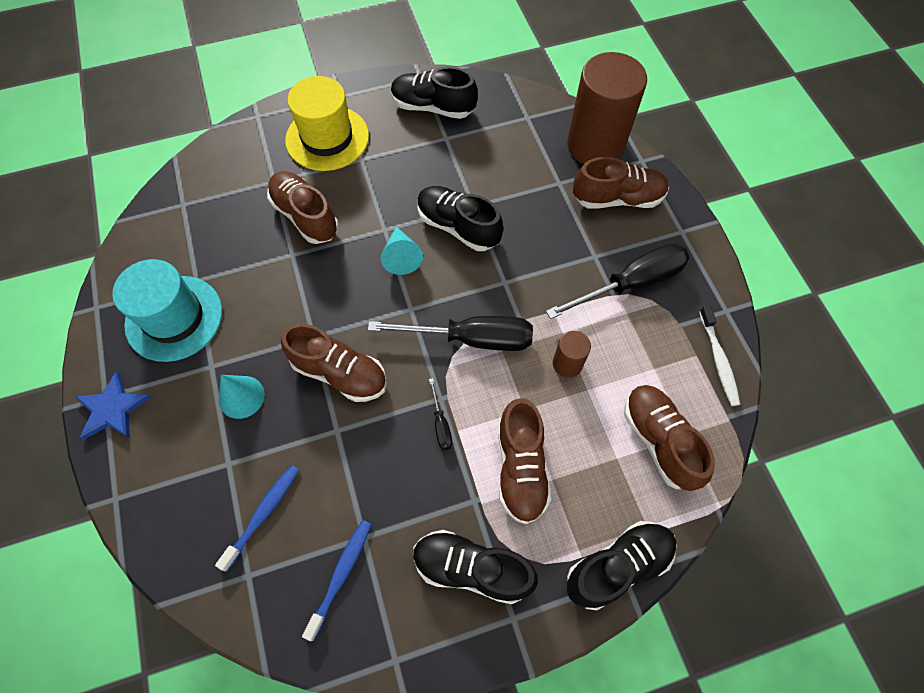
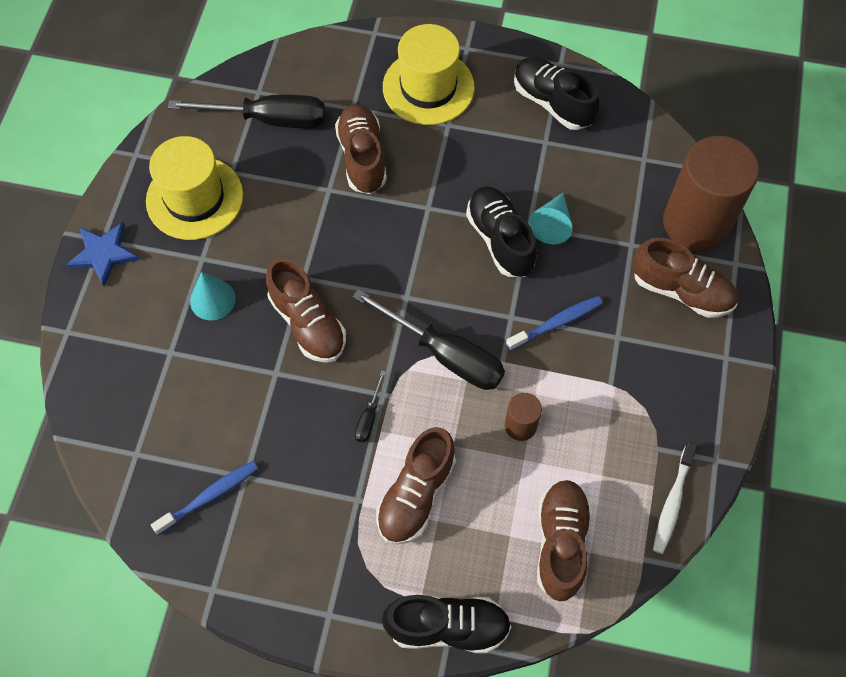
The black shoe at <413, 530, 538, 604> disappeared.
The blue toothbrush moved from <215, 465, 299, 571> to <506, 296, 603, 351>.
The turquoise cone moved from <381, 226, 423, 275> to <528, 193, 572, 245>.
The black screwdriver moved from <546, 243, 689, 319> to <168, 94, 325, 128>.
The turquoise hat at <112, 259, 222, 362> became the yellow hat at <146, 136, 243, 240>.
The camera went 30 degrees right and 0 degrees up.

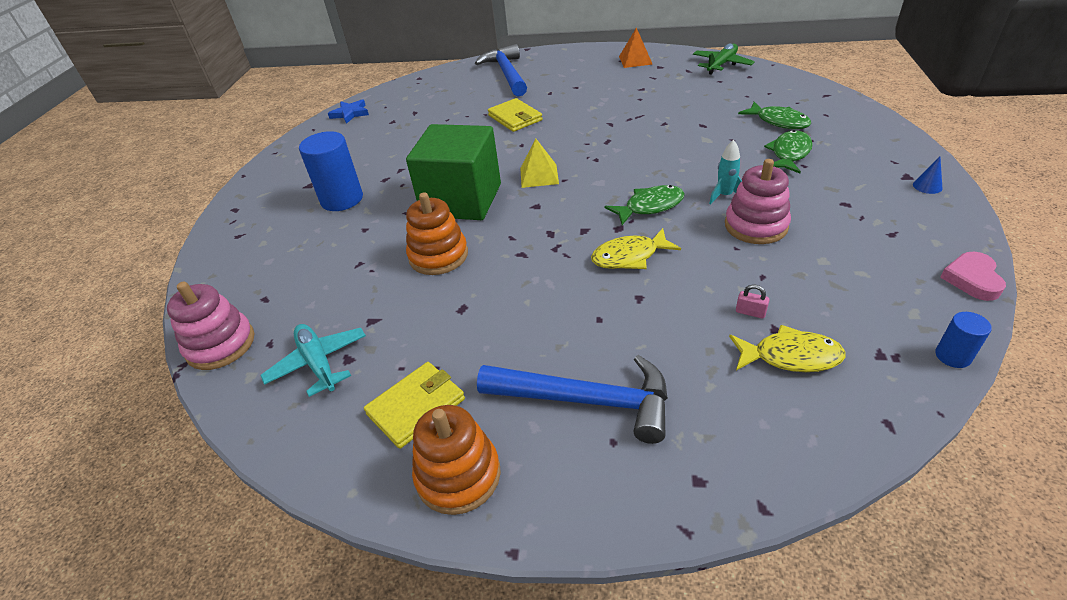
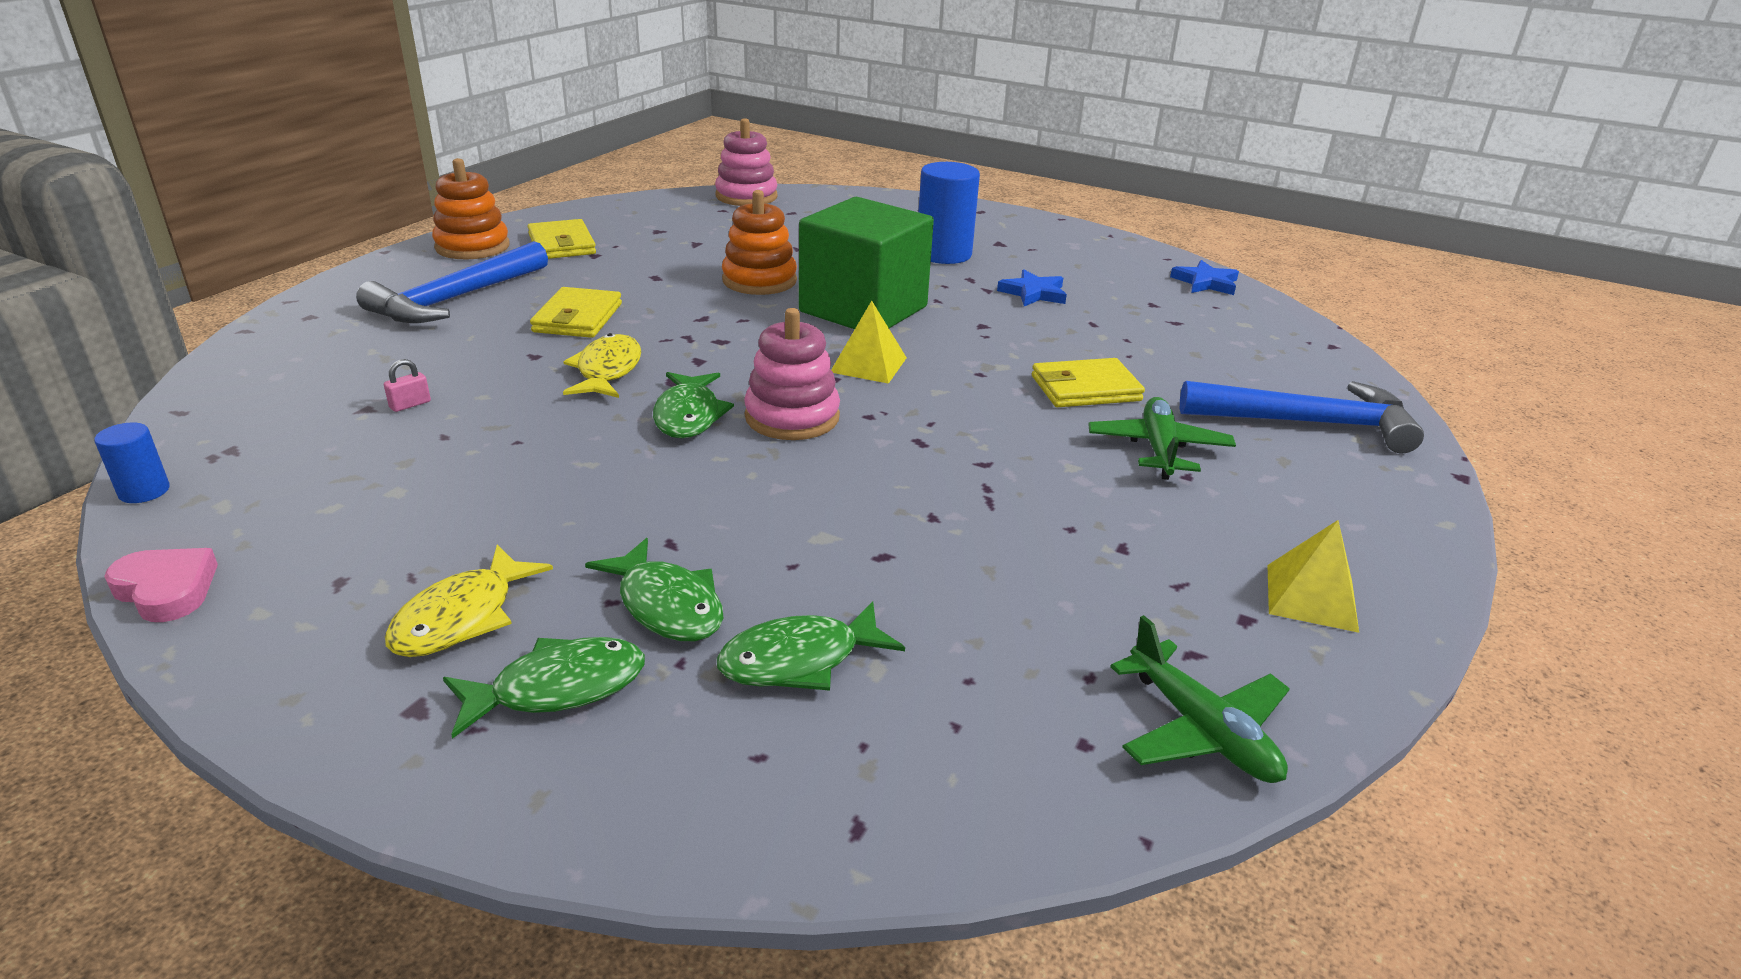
The turquoise plane at <260, 324, 366, 397> disappeared.
The turquoise rocket at <709, 140, 742, 205> disappeared.
The blue cone at <913, 157, 943, 194> disappeared.
The green fish at <443, 637, 645, 739> appeared.
The yellow wallet at <530, 287, 622, 338> appeared.
The blue star at <997, 269, 1067, 306> appeared.
The green plane at <1088, 397, 1236, 480> appeared.
The pink stacking toy moved from <725, 159, 791, 244> to <744, 308, 840, 440>.
The yellow fish moved from <729, 325, 845, 372> to <385, 545, 553, 657>.
The orange pyramid at <619, 27, 653, 68> became the yellow pyramid at <1267, 520, 1359, 633>.
The camera went 105 degrees right and 10 degrees down.

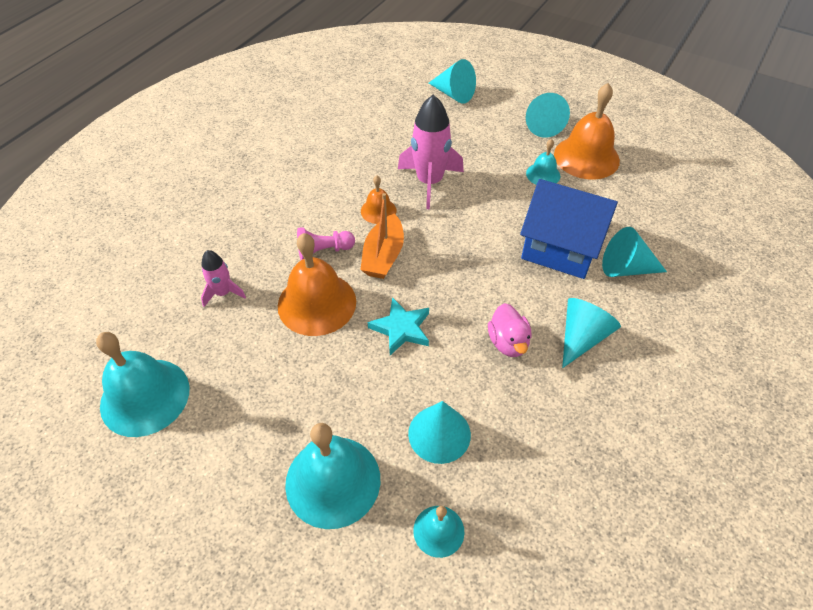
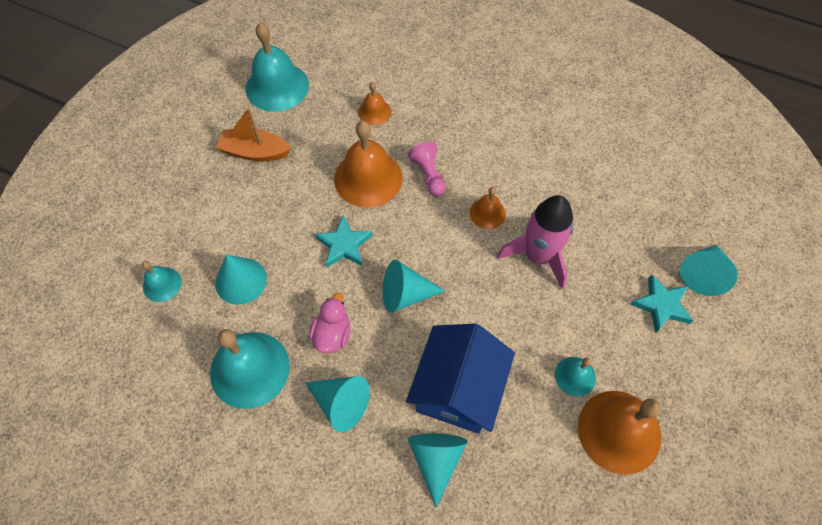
The turquoise star at <630, 274, 694, 333> appeared.
The turquoise bell moved from <285, 423, 380, 529> to <210, 329, 290, 409>.
The orange boat moved from <360, 193, 404, 279> to <216, 107, 291, 161>.
The turquoise cone moved from <526, 93, 570, 138> to <383, 260, 445, 313>.
The pink rocket at <201, 250, 246, 307> was replaced by the orange bell at <358, 82, 391, 125>.
The pink duck at <488, 303, 531, 357> turned 120 degrees clockwise.
The camera went 85 degrees right and 10 degrees up.

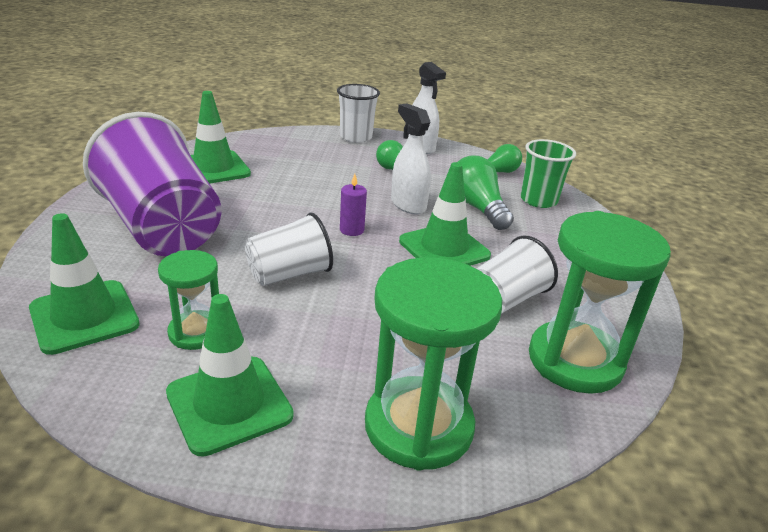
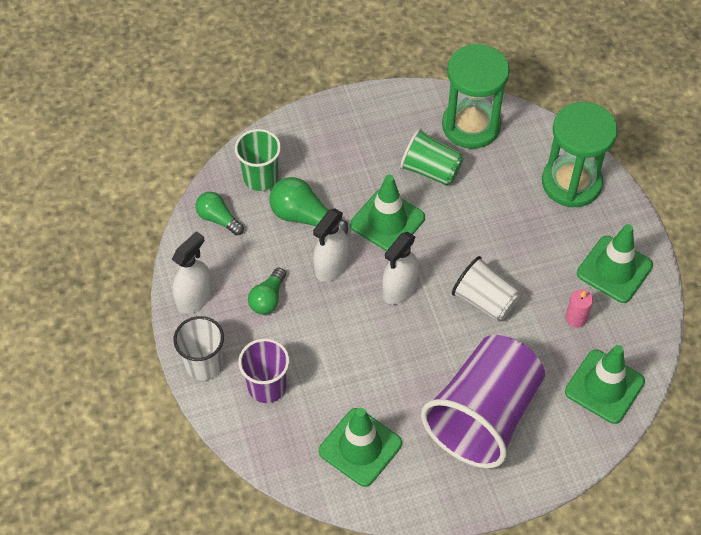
The purple cup at <238, 338, 290, 403> appeared.
The green hourglass at <158, 250, 219, 350> was replaced by the pink candle at <565, 289, 593, 328>.
The purple candle at <340, 174, 367, 236> was replaced by the white spray bottle at <382, 232, 419, 304>.
The white cup at <476, 236, 558, 314> became the green cup at <400, 128, 464, 186>.
The green light bulb at <458, 156, 514, 230> turned 75 degrees clockwise.
The camera went 110 degrees left and 25 degrees up.

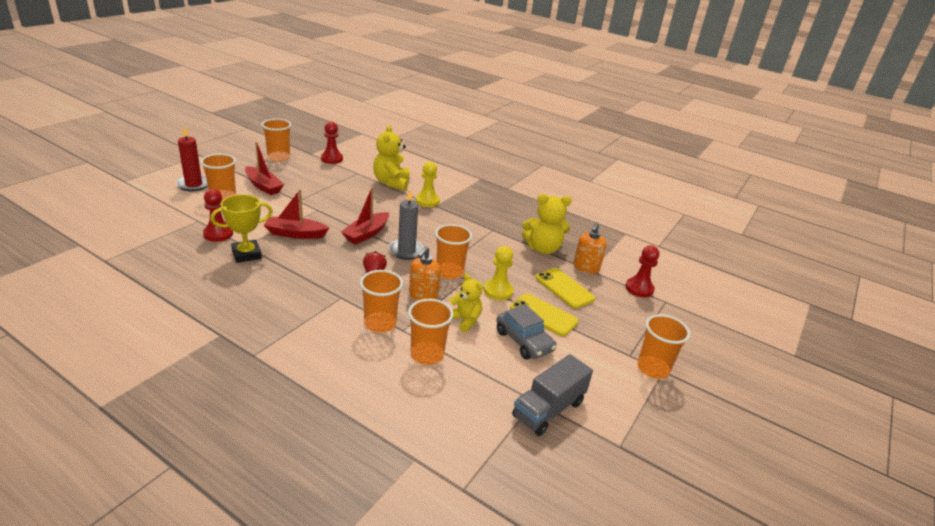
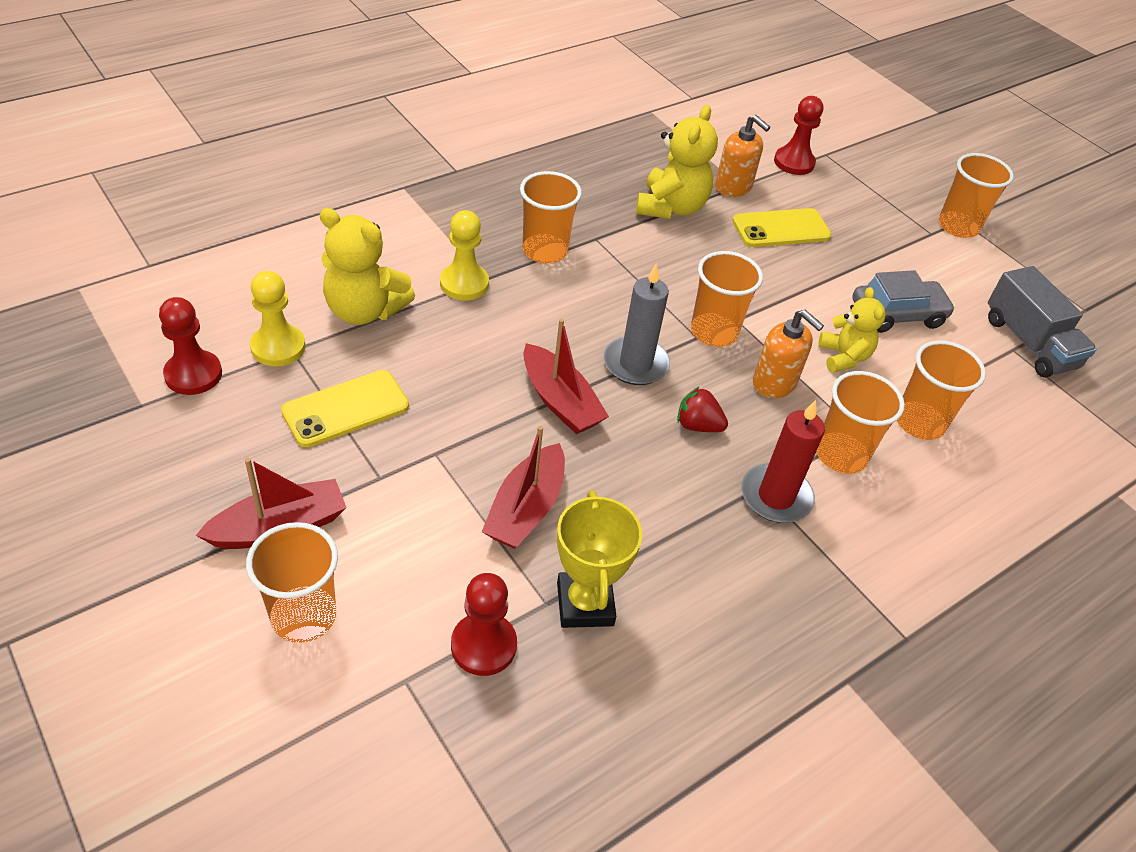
The red candle moved from <176, 126, 208, 191> to <741, 400, 825, 523>.
The orange cup moved from <261, 119, 291, 161> to <520, 171, 582, 263>.
The yellow pawn moved from <484, 246, 513, 300> to <250, 271, 305, 366>.
The yellow phone moved from <510, 293, 578, 336> to <281, 370, 409, 447>.
The yellow teddy bear at <450, 274, 483, 332> turned 105 degrees clockwise.
The camera went 70 degrees left and 15 degrees up.

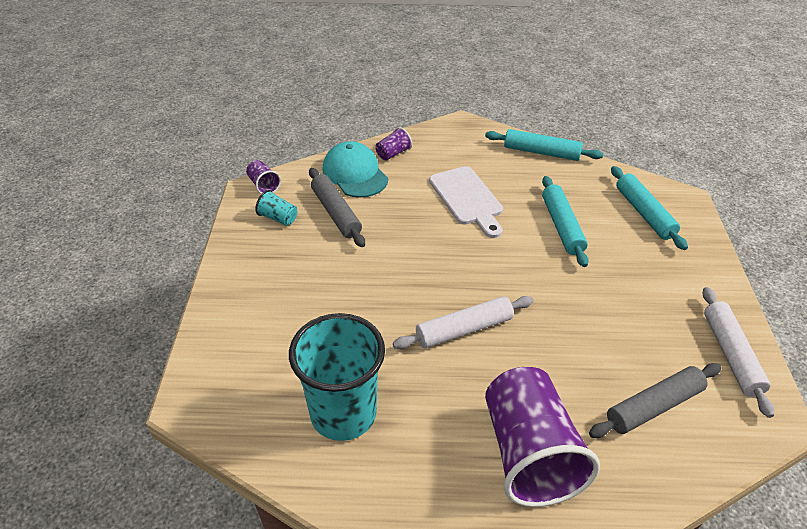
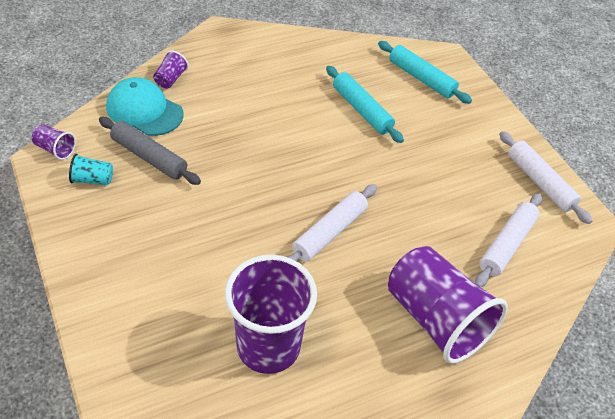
The white cutting board at <429, 166, 503, 238> disappeared.
The turquoise rolling pin at <485, 129, 603, 161> disappeared.
The turquoise cup at <289, 313, 385, 441> became the purple cup at <225, 255, 317, 374>.
The grey rolling pin at <589, 363, 722, 438> became the white rolling pin at <475, 193, 542, 287>.
The camera went 30 degrees left and 5 degrees up.

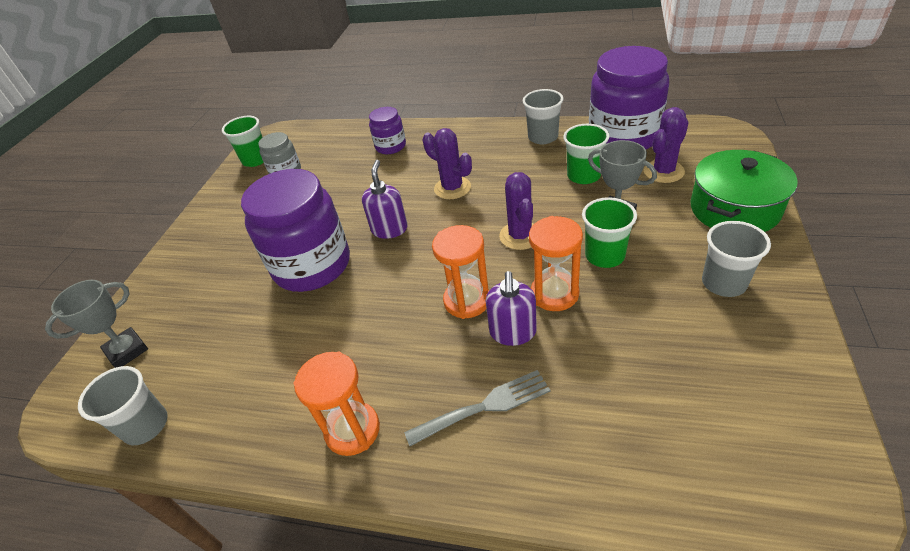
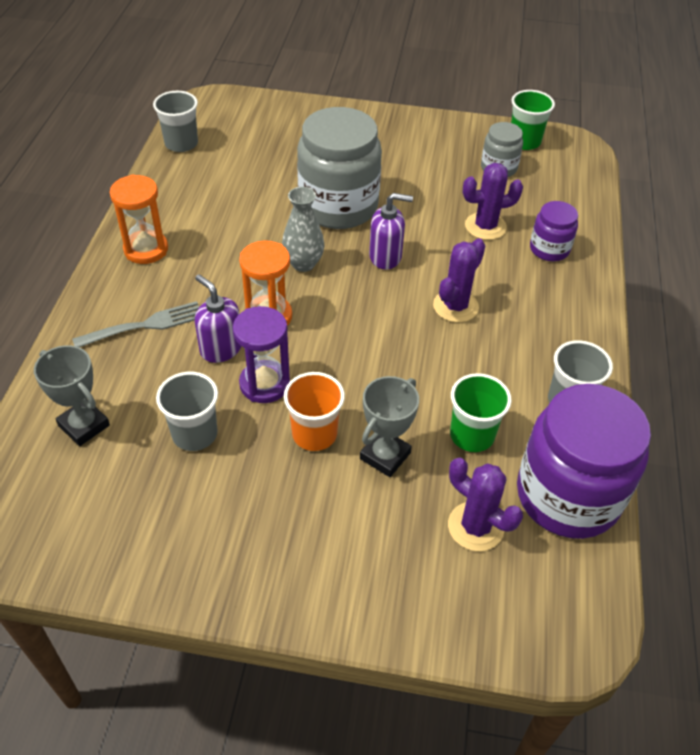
The green pot at <690, 150, 798, 232> disappeared.
The grey vase at <282, 187, 324, 272> appeared.
The grey trophy moved from <45, 280, 148, 368> to <34, 345, 110, 446>.
The purple cactus moved from <499, 172, 534, 250> to <463, 163, 523, 240>.
The grey cup moved from <702, 221, 771, 297> to <156, 372, 218, 451>.
The purple jar at <241, 169, 350, 292> became the grey jar at <297, 107, 382, 229>.
The orange hourglass at <529, 216, 583, 311> became the purple hourglass at <233, 306, 290, 403>.
The green cup at <582, 197, 637, 268> became the orange cup at <284, 372, 345, 451>.
The grey fork at <404, 370, 551, 446> turned 90 degrees counterclockwise.
The purple soap dispenser at <486, 271, 537, 346> turned 45 degrees clockwise.
The camera went 80 degrees right and 5 degrees up.

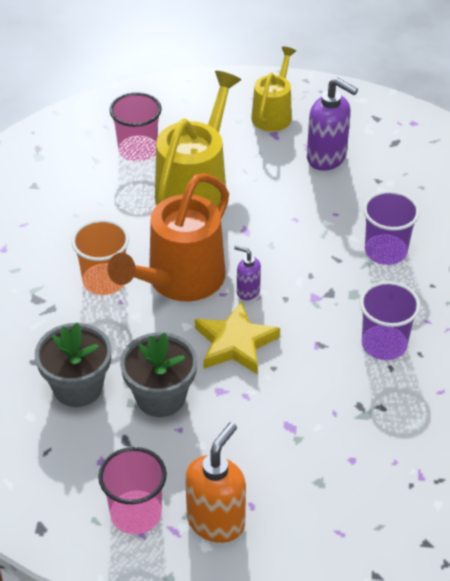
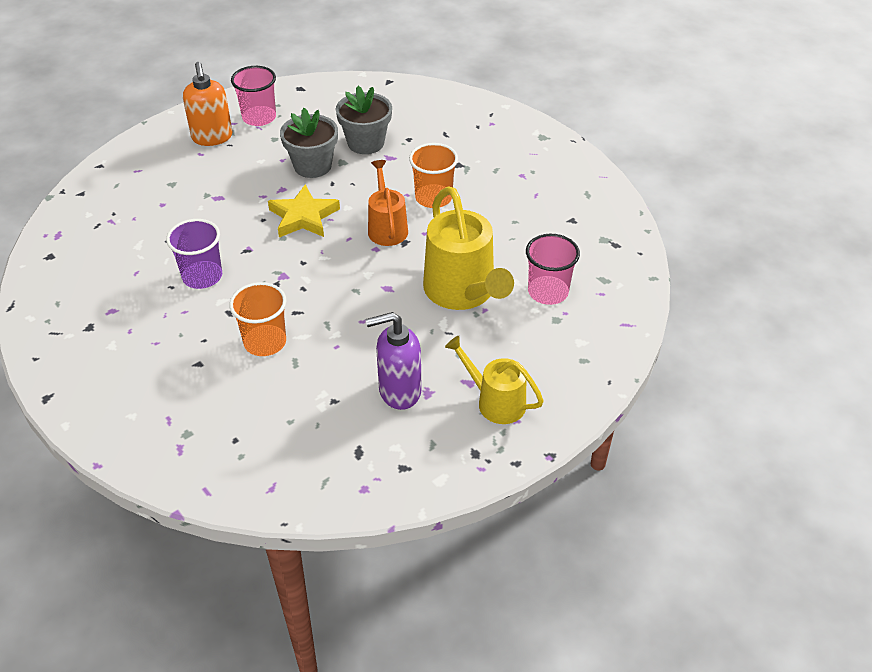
The purple soap dispenser at <234, 245, 261, 300> disappeared.
The purple cup at <363, 191, 420, 265> became the orange cup at <229, 282, 287, 356>.
The yellow watering can at <251, 47, 296, 132> turned 150 degrees clockwise.
The orange watering can at <108, 173, 229, 301> changed to 0.60 times the size.
The camera went 135 degrees right and 0 degrees up.

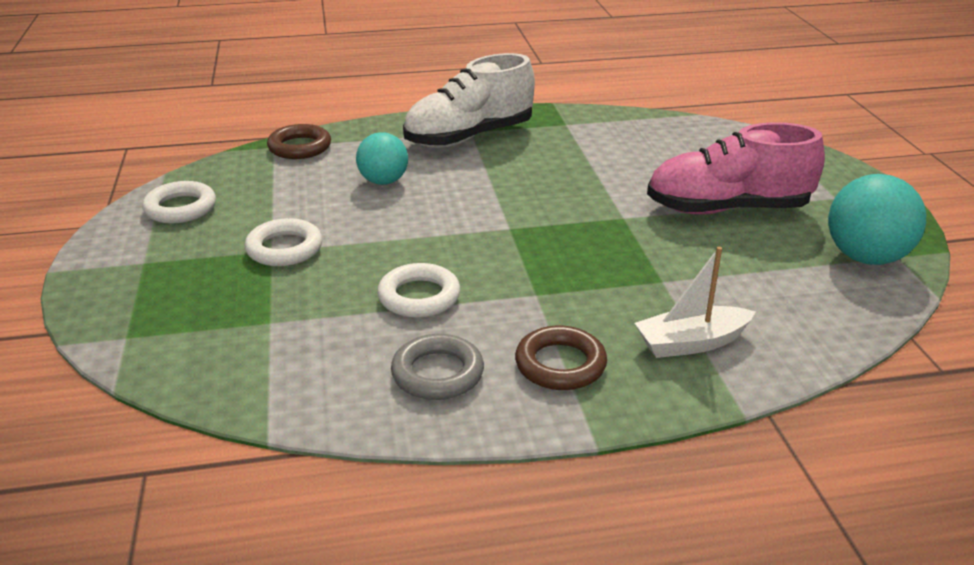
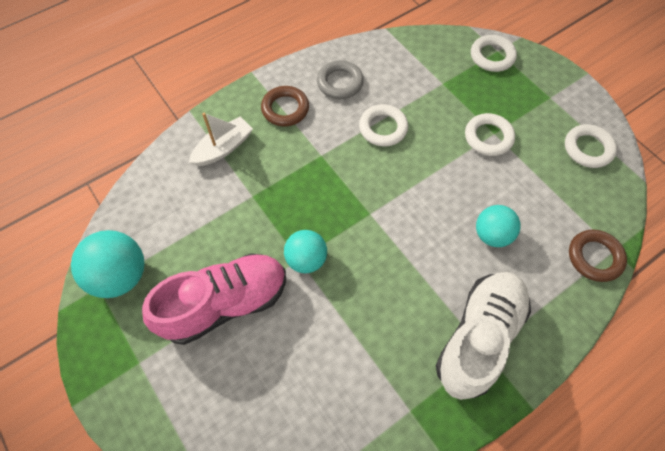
The turquoise ball at <284, 230, 327, 273> appeared.
The white ring at <471, 35, 517, 72> appeared.
The camera went 155 degrees right and 30 degrees up.

